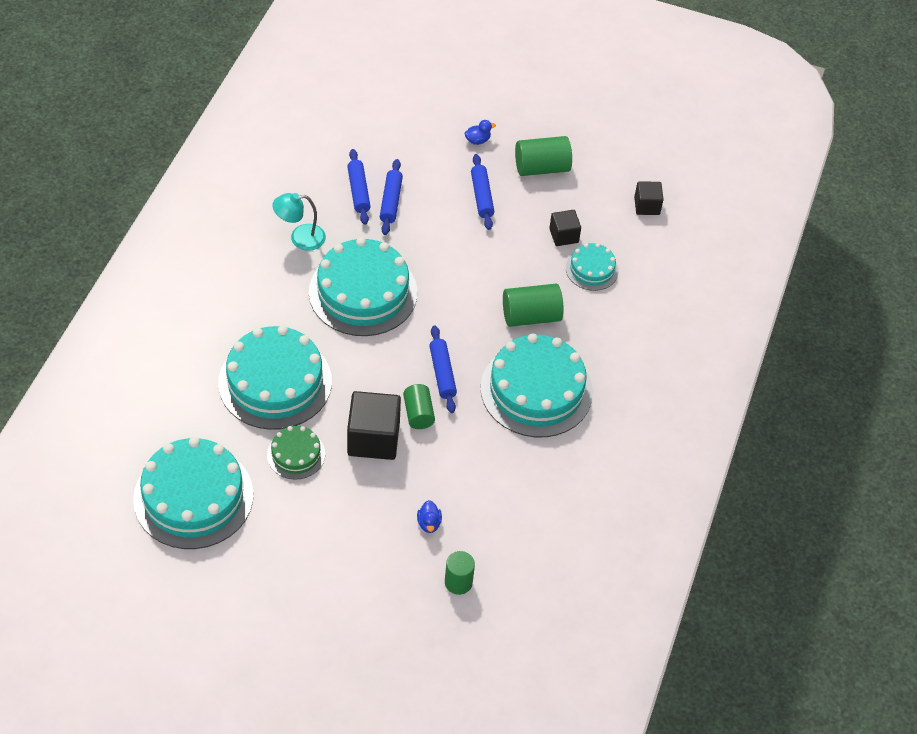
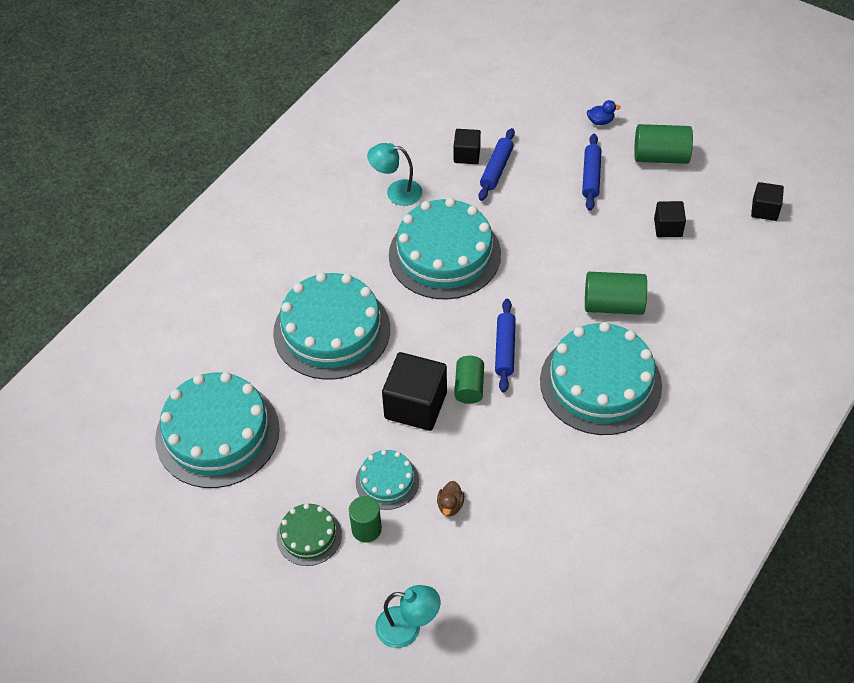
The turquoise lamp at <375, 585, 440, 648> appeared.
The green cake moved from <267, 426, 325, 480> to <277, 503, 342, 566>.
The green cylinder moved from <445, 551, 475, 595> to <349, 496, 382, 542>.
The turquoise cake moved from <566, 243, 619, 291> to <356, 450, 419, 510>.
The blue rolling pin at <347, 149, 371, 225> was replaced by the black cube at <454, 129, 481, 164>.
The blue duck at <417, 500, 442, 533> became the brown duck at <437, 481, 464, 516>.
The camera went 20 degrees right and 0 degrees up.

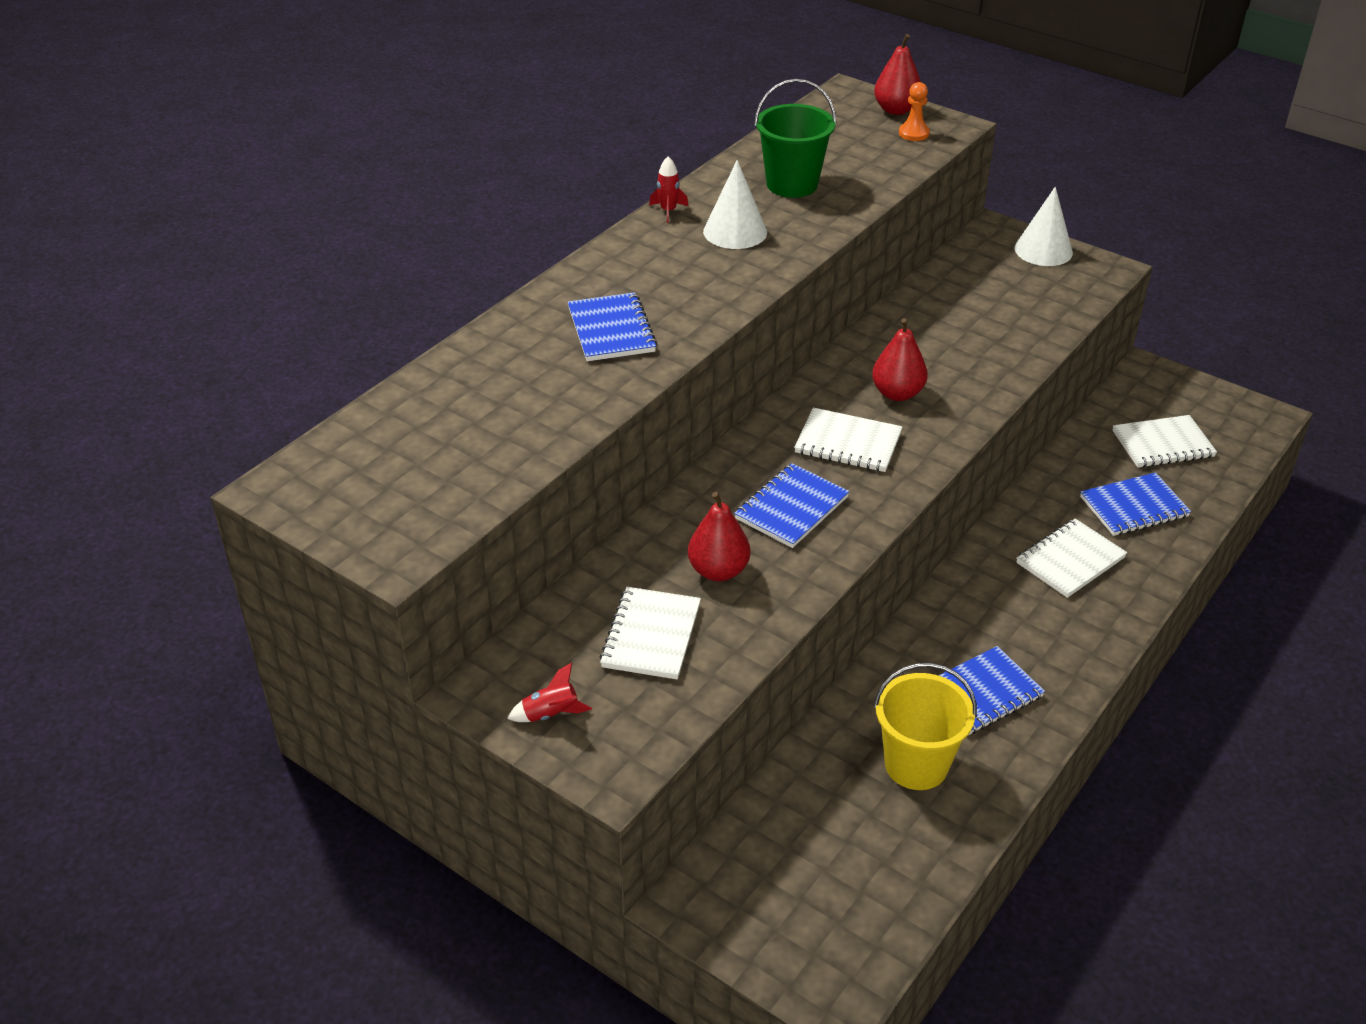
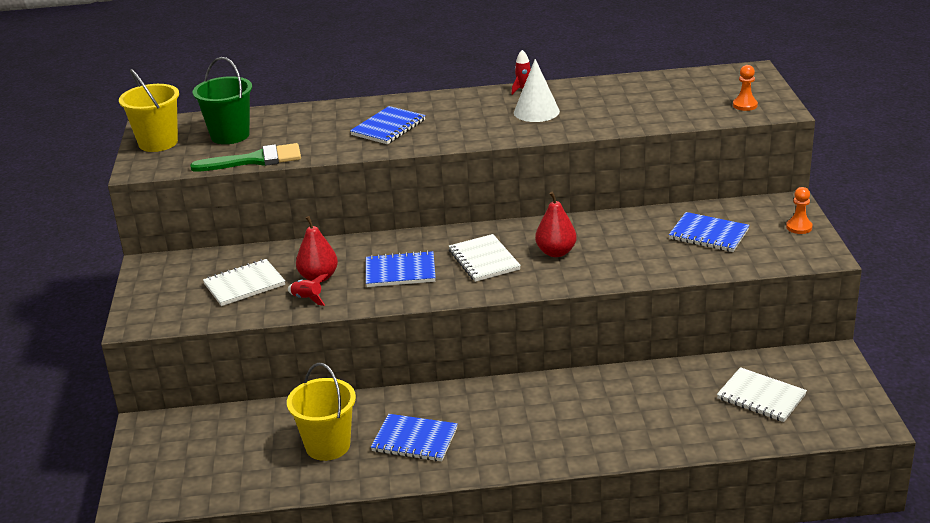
The red pear at <874, 34, 921, 115> disappeared.
The white notebook at <1016, 519, 1127, 598> disappeared.
The yellow bucket at <119, 69, 179, 152> appeared.
The green brush at <190, 143, 301, 172> appeared.
The red rocket moved from <507, 663, 592, 722> to <288, 274, 329, 306>.
The green bucket moved from <754, 79, 836, 198> to <192, 57, 252, 144>.
The blue notebook moved from <1080, 472, 1191, 536> to <669, 212, 750, 252>.
The white cone at <1015, 187, 1073, 266> was replaced by the orange pawn at <786, 187, 813, 234>.
The camera went 50 degrees right and 10 degrees down.

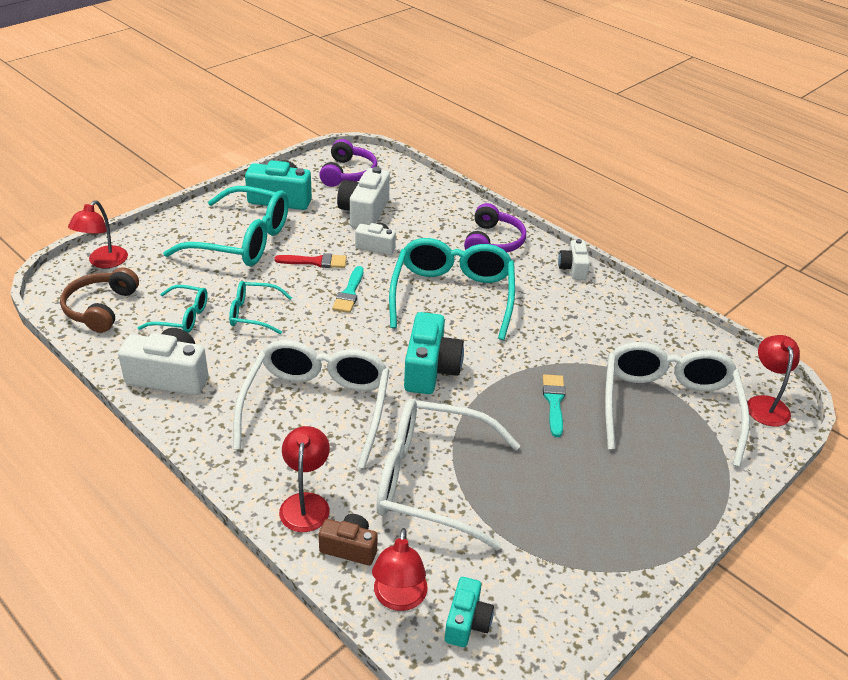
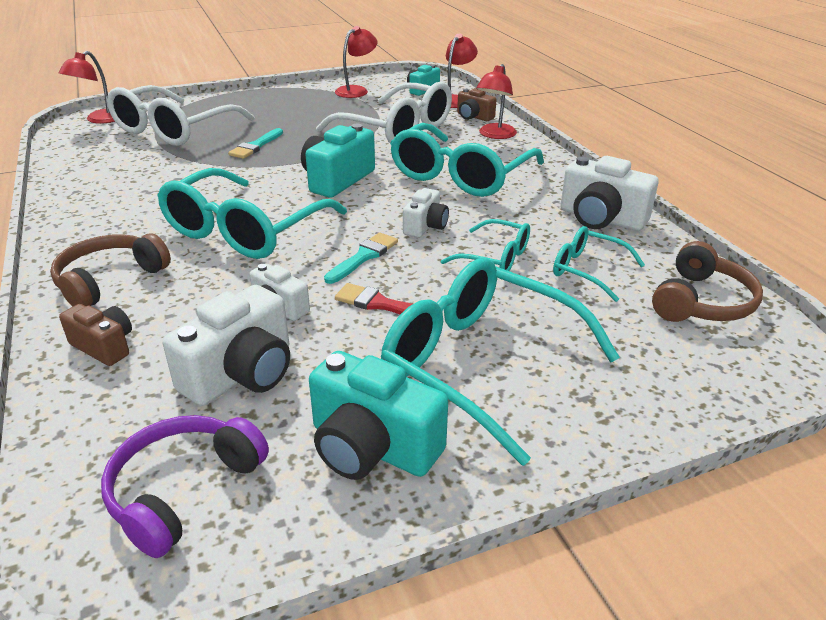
The brown camera at <59, 304, 132, 366> appeared.
The red lamp moved from <68, 200, 128, 268> to <335, 26, 378, 98>.
The white camera moved from <558, 239, 590, 280> to <403, 188, 449, 238>.
The white glasses at <233, 340, 390, 469> became the turquoise glasses at <390, 123, 544, 197>.
The purple headphones at <464, 203, 526, 252> became the brown headphones at <50, 233, 171, 307>.
The camera went 155 degrees left and 5 degrees down.

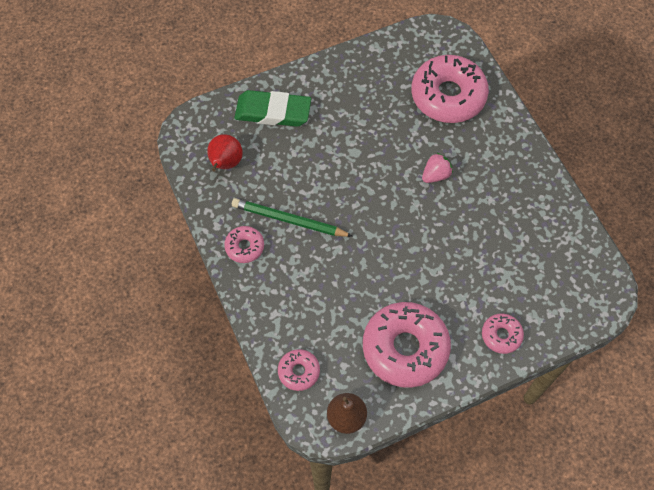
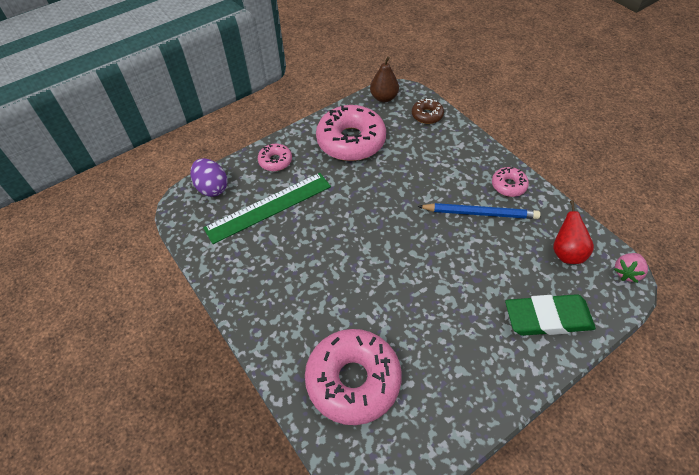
The purple egg at <190, 158, 227, 197> appeared.
The green ruler at <203, 173, 331, 244> appeared.
The pink strawberry moved from <422, 152, 453, 183> to <614, 253, 648, 283>.
The green pencil at <232, 198, 352, 237> became the blue pencil at <417, 203, 540, 219>.
The pink donut at <278, 349, 320, 391> became the brown donut at <412, 98, 444, 124>.
The camera went 170 degrees right and 10 degrees down.

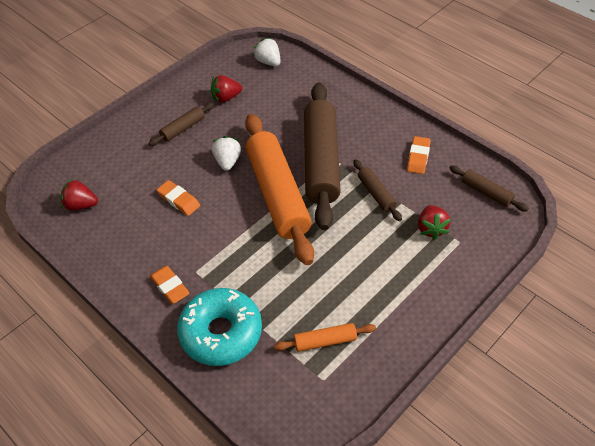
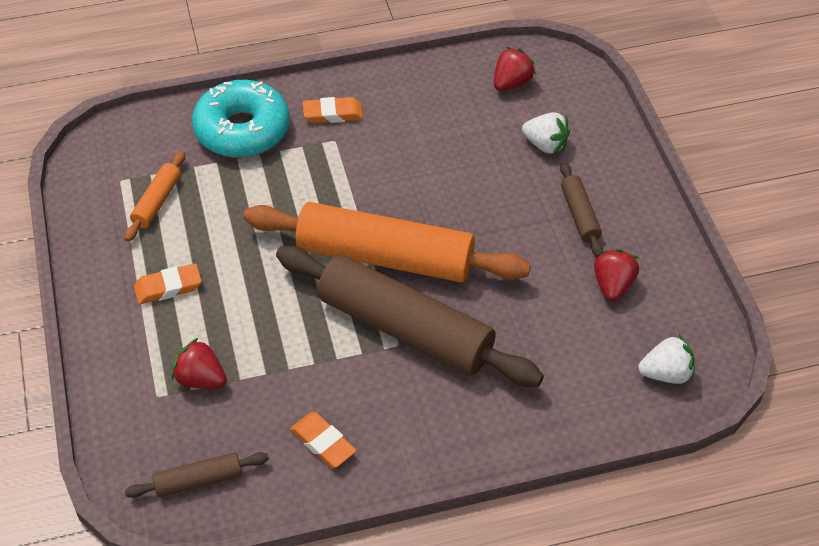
The brown rolling pin at <353, 159, 402, 221> disappeared.
The orange eraser moved from <157, 180, 200, 216> to <134, 263, 202, 304>.
The white strawberry moved from <212, 136, 241, 171> to <522, 112, 570, 154>.
The camera went 120 degrees right and 0 degrees up.

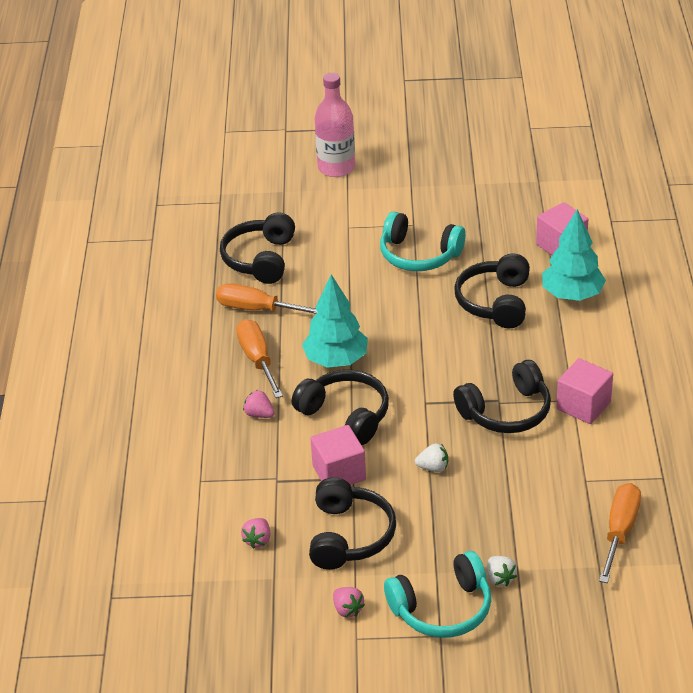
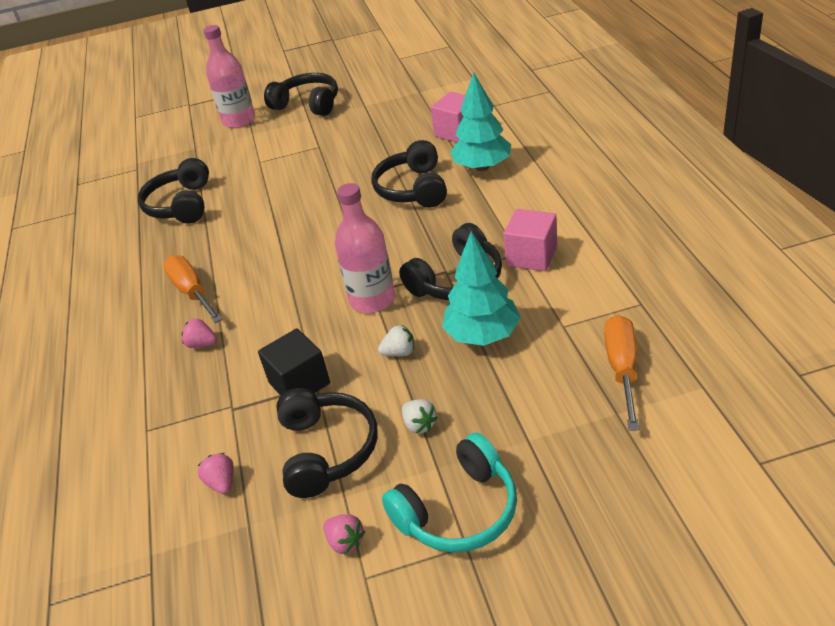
The orange screwdriver at <216, 283, 317, 314> disappeared.
The turquoise headphones at <380, 211, 466, 271> disappeared.
The pink bottle at <335, 183, 395, 313> appeared.
The black headphones moved from <292, 370, 389, 445> to <264, 73, 338, 116>.
The turquoise tree moved from <302, 274, 368, 368> to <442, 231, 521, 346>.
The white strawberry moved from <487, 556, 517, 586> to <402, 399, 438, 434>.
The pink cube at <311, 425, 366, 485> became the black cube at <258, 329, 330, 395>.
The pink strawberry at <241, 518, 271, 549> turned 150 degrees clockwise.
The camera went 10 degrees left and 0 degrees up.

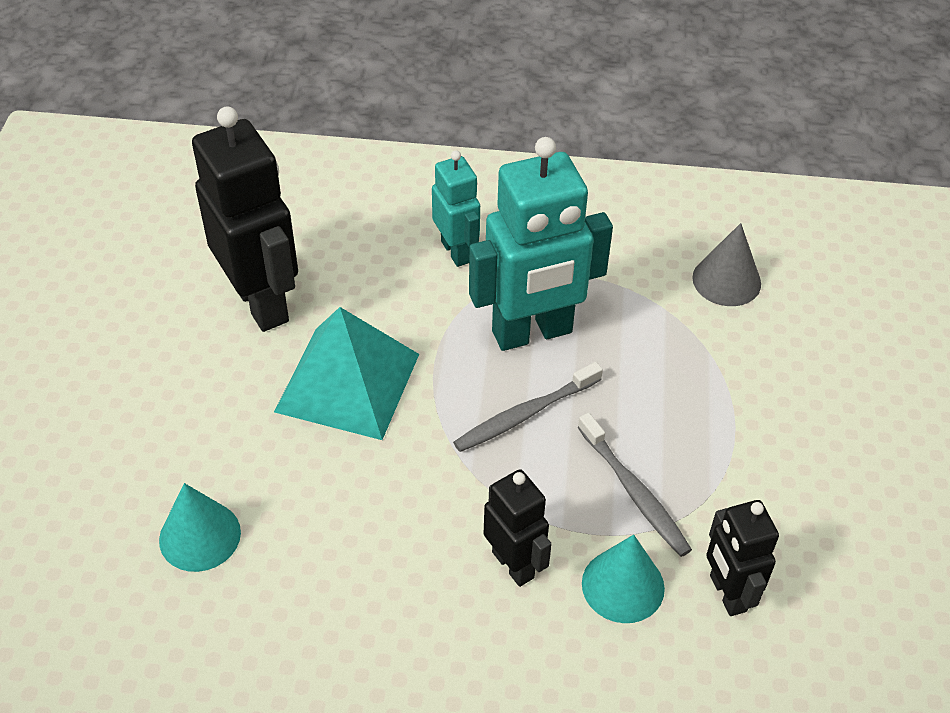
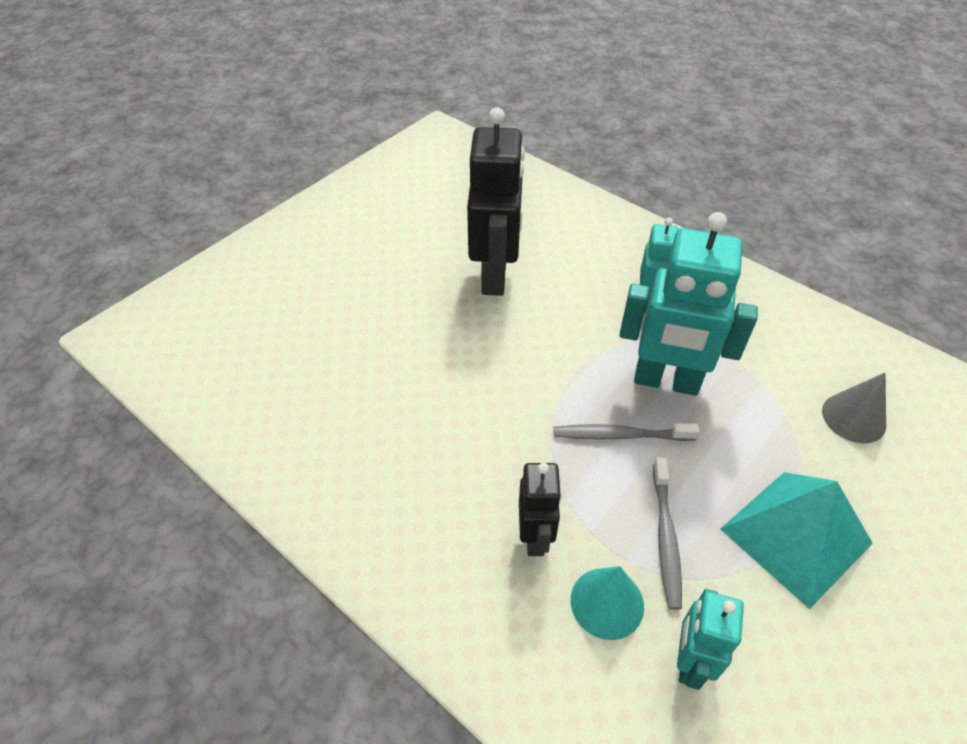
The turquoise cone at <159, 483, 241, 572> disappeared.
The turquoise pyramid moved from <274, 307, 419, 440> to <721, 472, 873, 609>.
The black robot at <706, 500, 779, 616> became the turquoise robot at <677, 589, 744, 690>.
The camera went 35 degrees right and 0 degrees up.

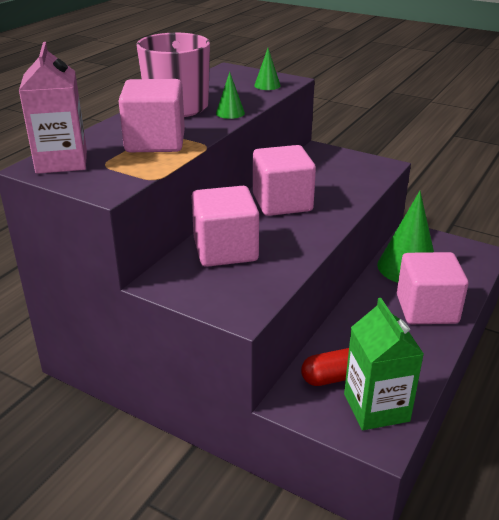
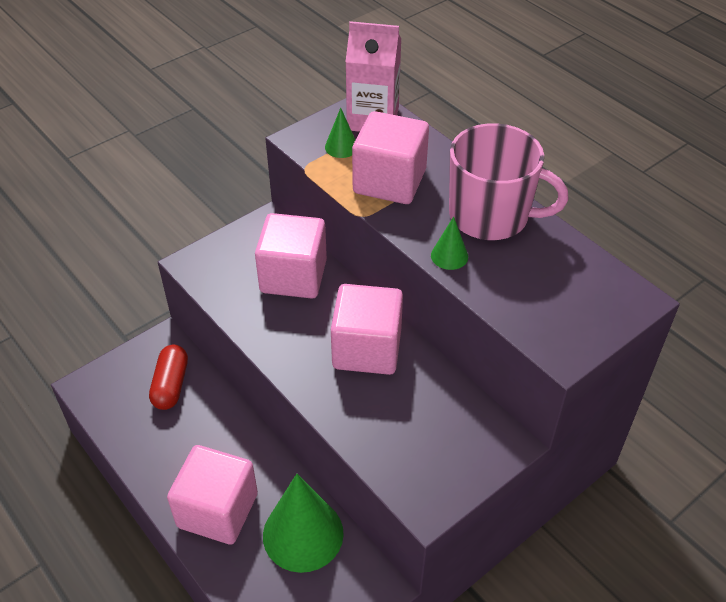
The green carton at <344, 298, 424, 430> disappeared.
The green cone moved from <254, 48, 281, 90> to <325, 108, 355, 158>.
The camera went 110 degrees right and 15 degrees up.

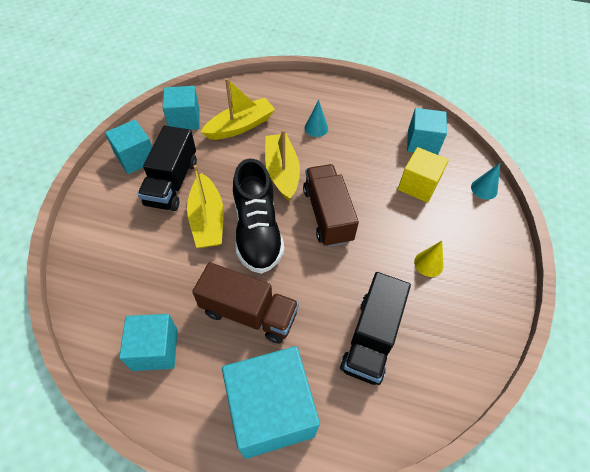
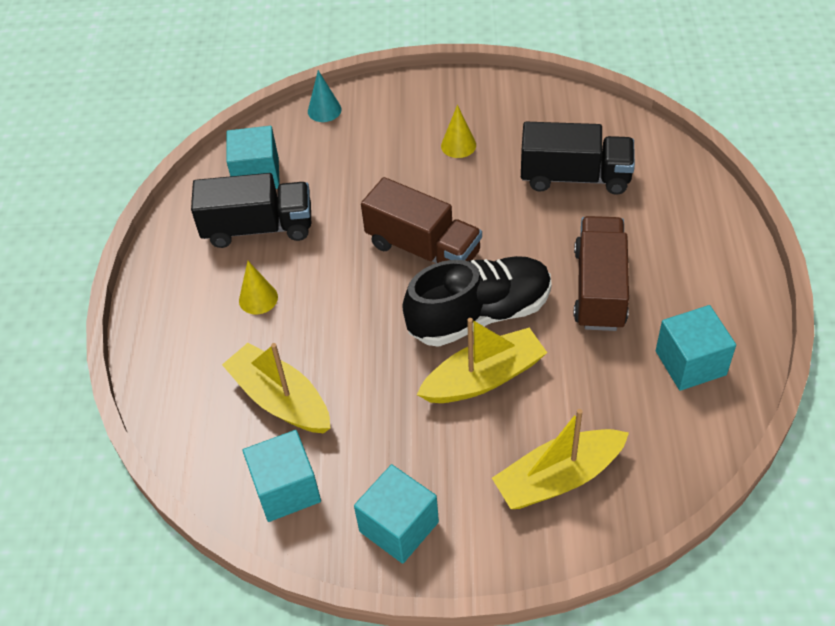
The turquoise cube at <222, 346, 320, 459> disappeared.
The yellow cube at <398, 147, 449, 203> disappeared.
The black truck moved from <138, 126, 197, 211> to <191, 173, 311, 248>.
The yellow boat moved from <265, 129, 300, 201> to <492, 409, 629, 509>.
The turquoise cone at <305, 100, 328, 137> became the yellow cone at <239, 261, 278, 314>.
The brown truck at <303, 164, 359, 247> turned 120 degrees counterclockwise.
The camera went 100 degrees left and 5 degrees down.

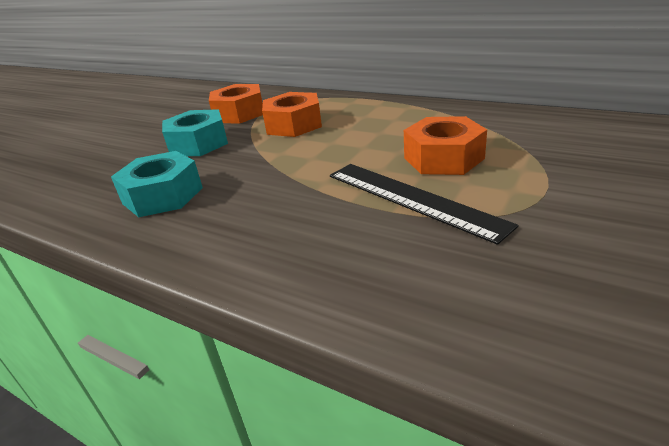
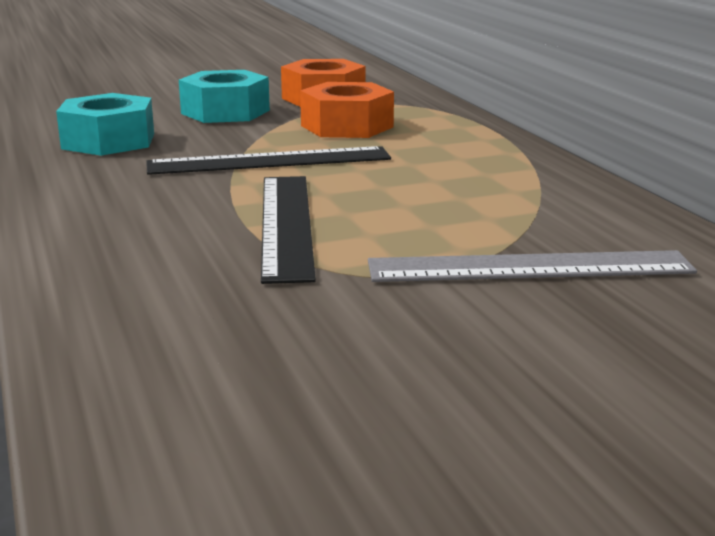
The orange nut at <404, 116, 487, 175> disappeared.
The black ruler at <146, 146, 391, 175> appeared.
The grey ruler at <368, 250, 697, 282> appeared.
The camera went 35 degrees right and 10 degrees down.

